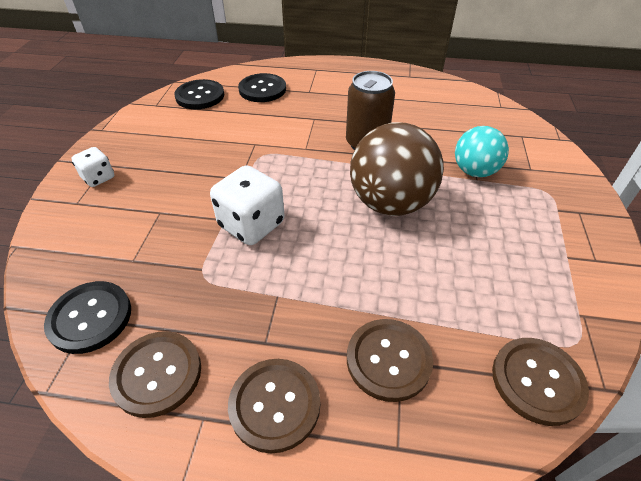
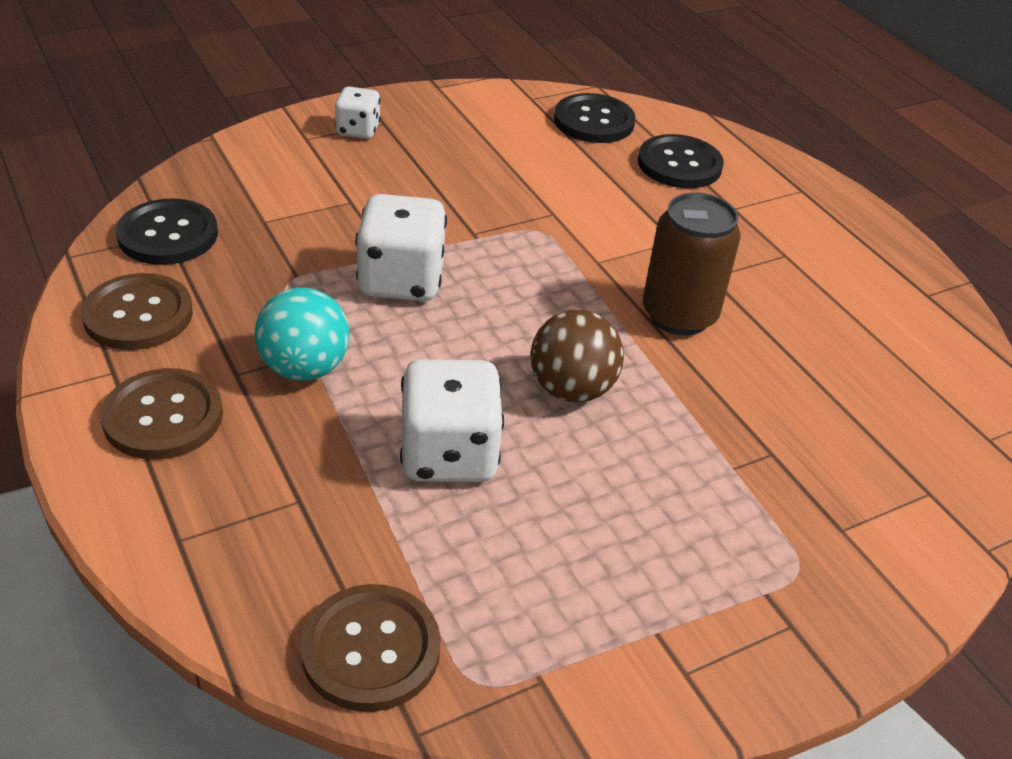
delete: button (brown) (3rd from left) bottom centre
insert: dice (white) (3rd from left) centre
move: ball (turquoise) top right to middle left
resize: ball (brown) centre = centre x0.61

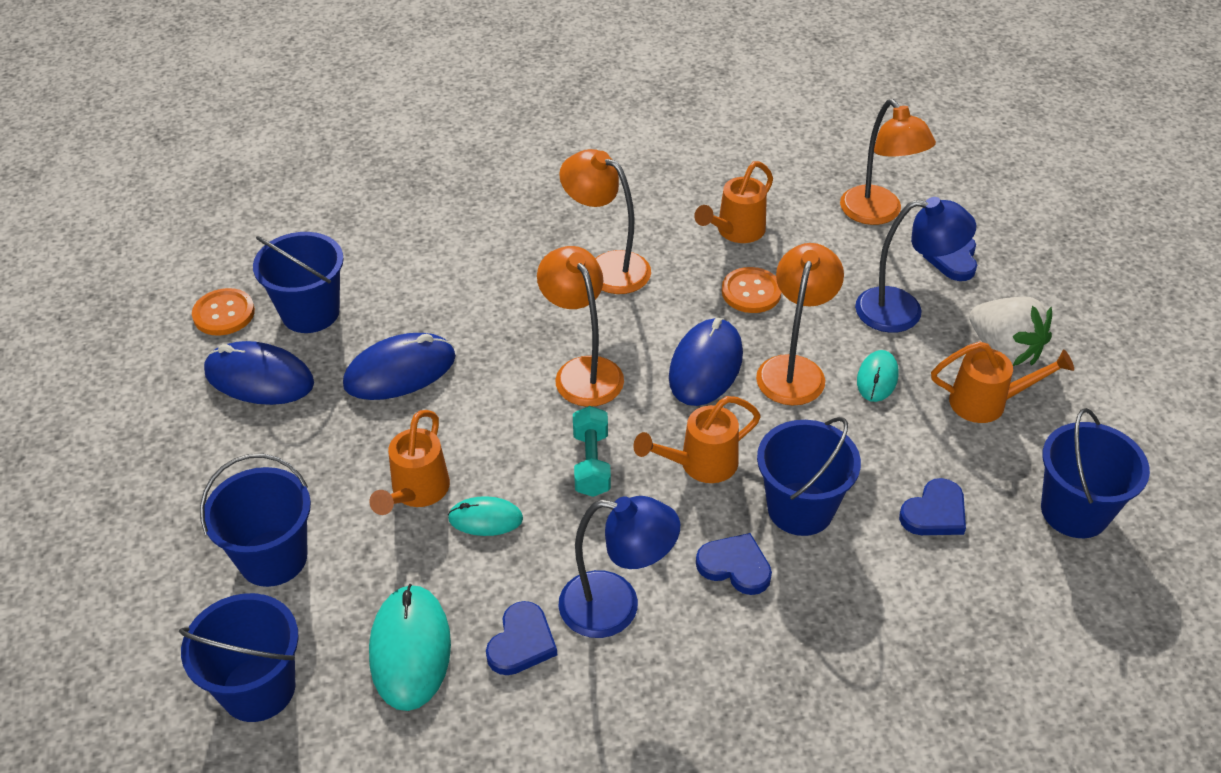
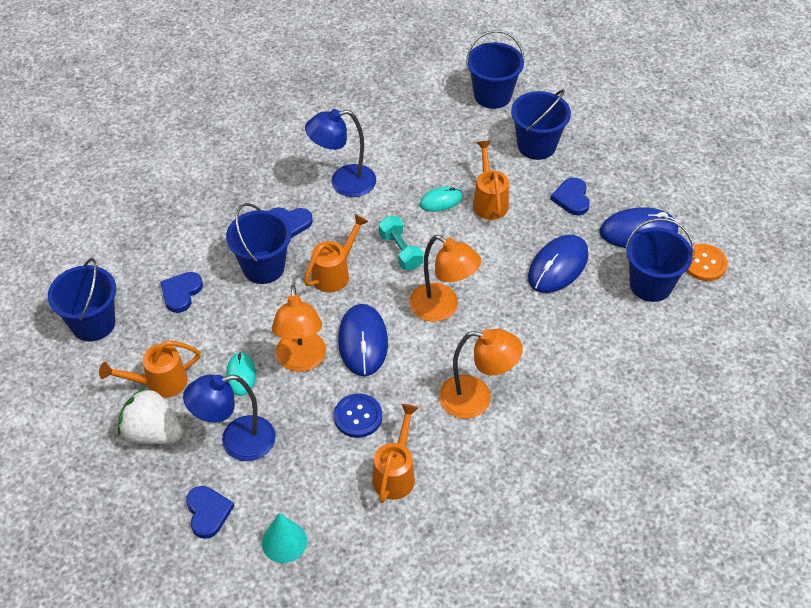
delete: mouse (turquoise) (1st from left) bottom centre
move: heart (blue) (1st from left in the first image) bottom centre to heart (blue) (4th from left) top right
replace: lamp (orange) (4th from left) top right to cone (turquoise) bottom centre
recolor: button (orange) (2nd from left) centre to button (blue) bottom centre

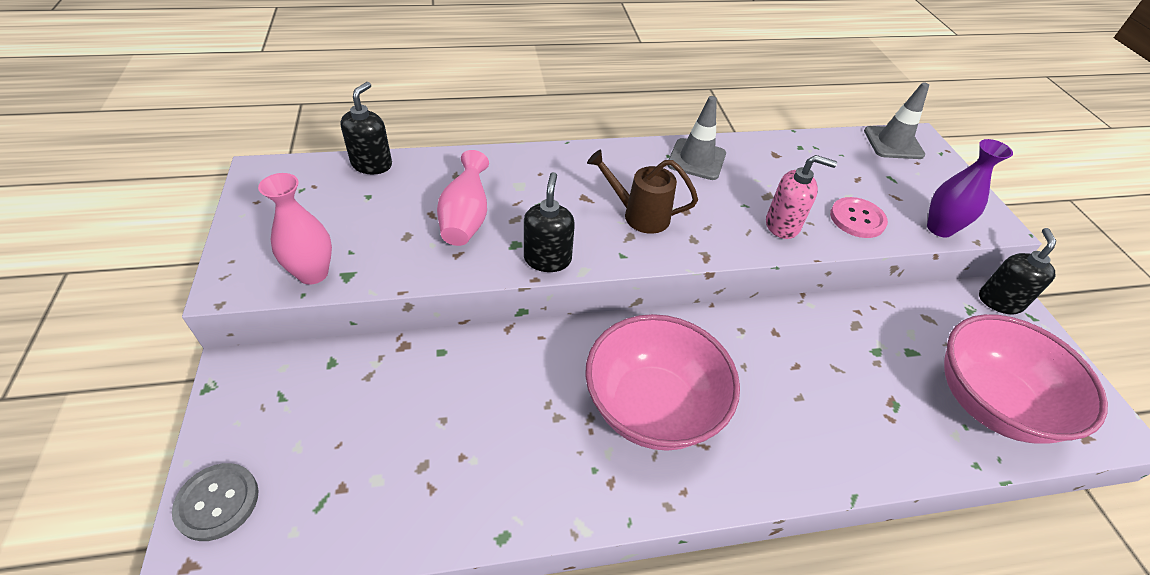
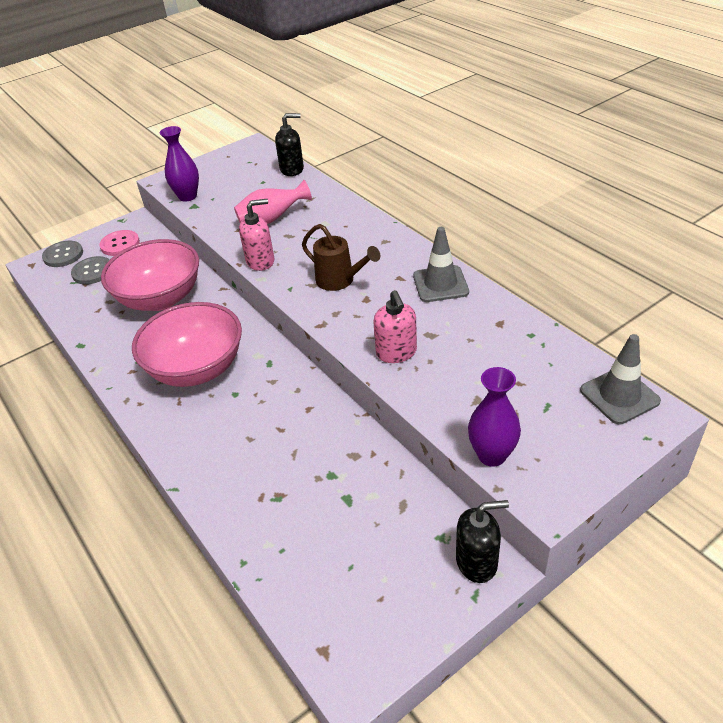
insert: button (grey) (2nd from left) middle left
move: button (pink) middle right to middle left; bowl (pink) (2nd from left in the first image) middle right to bowl (pink) (1st from left) middle left
recolor: soap dispenser (black) (2nd from left) centre to soap dispenser (pink) (1st from left) top centre; vase (pink) (1st from left) middle left to vase (purple) (1st from left) top left
rotate: watering can (brown) top centre = centre 135 degrees clockwise

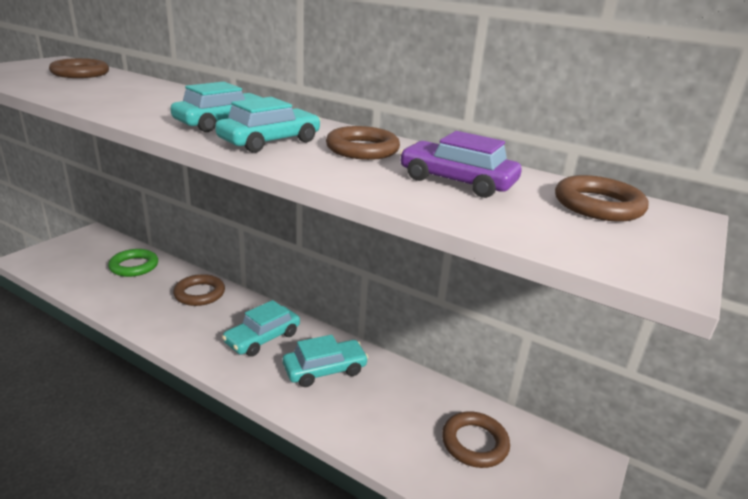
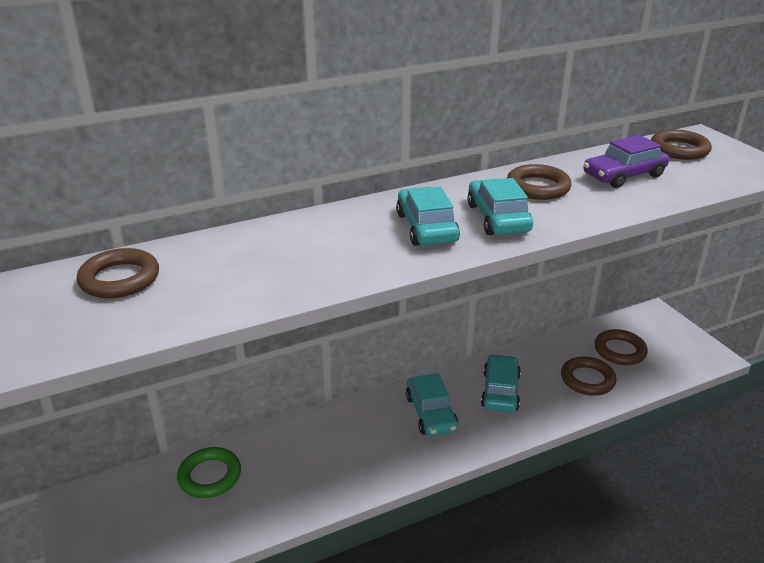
move: ring (brown) (2nd from left in the first image) middle left to ring (brown) (3rd from left) bottom right

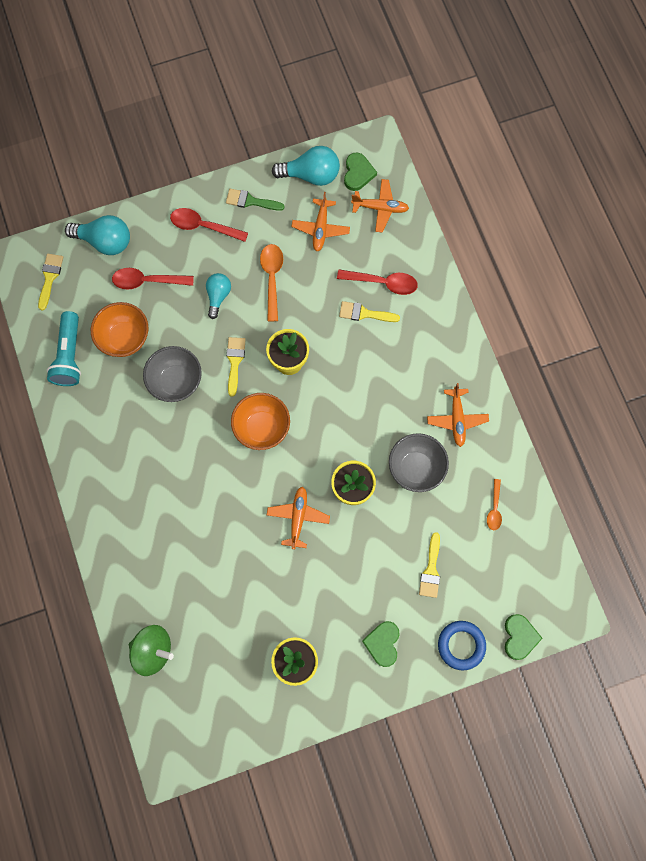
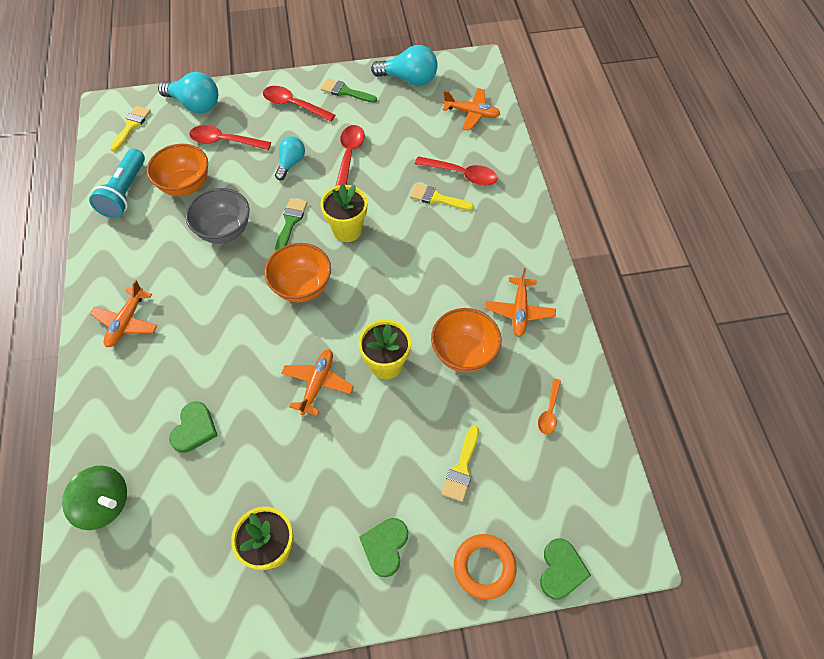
move: heart (green) (1st from left) top centre to middle left; plane (orange) (2nd from left in the first image) top centre to plane (orange) (1st from left) middle left
recolor: spoon (orange) (1st from left) top centre to spoon (red) (3rd from left) top centre; brush (yellow) (2nd from left) centre to brush (green) (1st from left) centre; bowl (grey) (2nd from left) centre to bowl (orange) (3rd from left) centre; ring (blue) bottom right to ring (orange) bottom centre

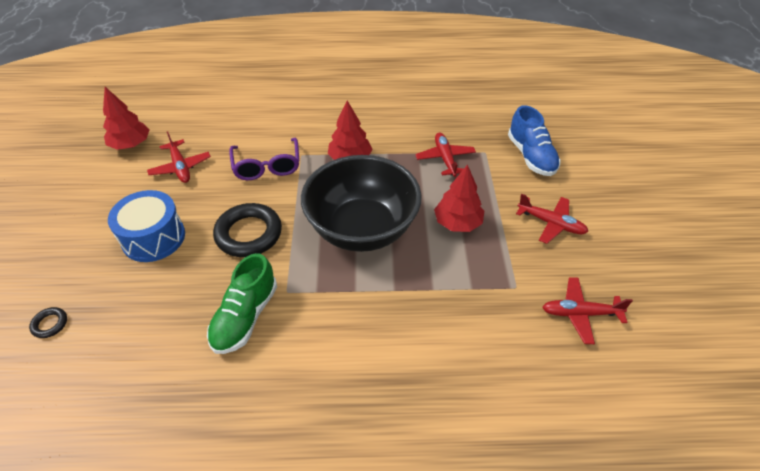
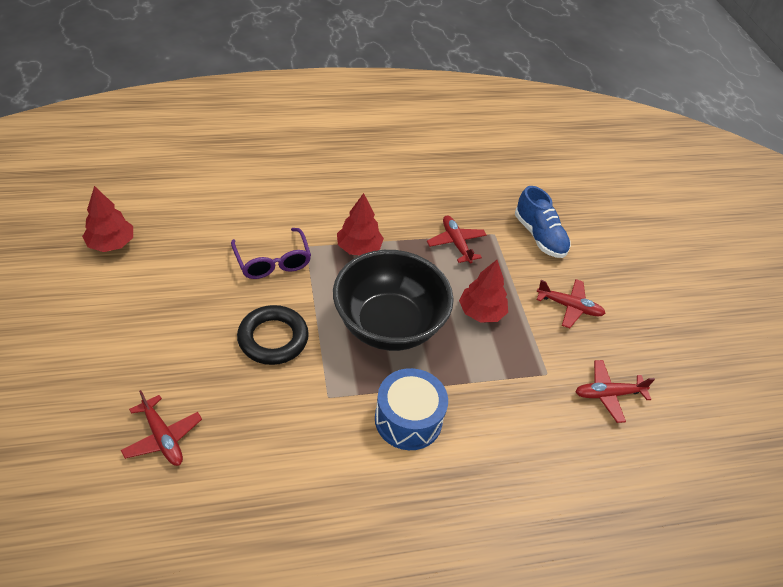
delete: shoe (green) middle left; ring (black) (1st from left) bottom left
move: plane (red) (1st from left) middle left to bottom left; drum (blue) middle left to bottom centre

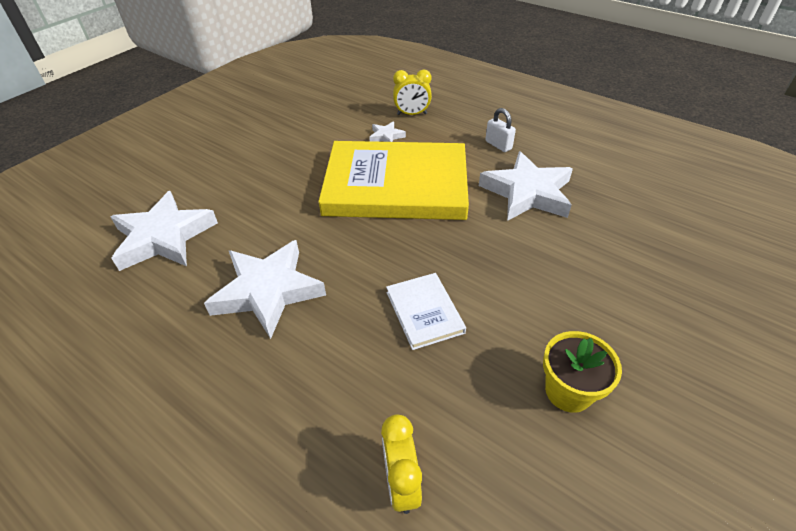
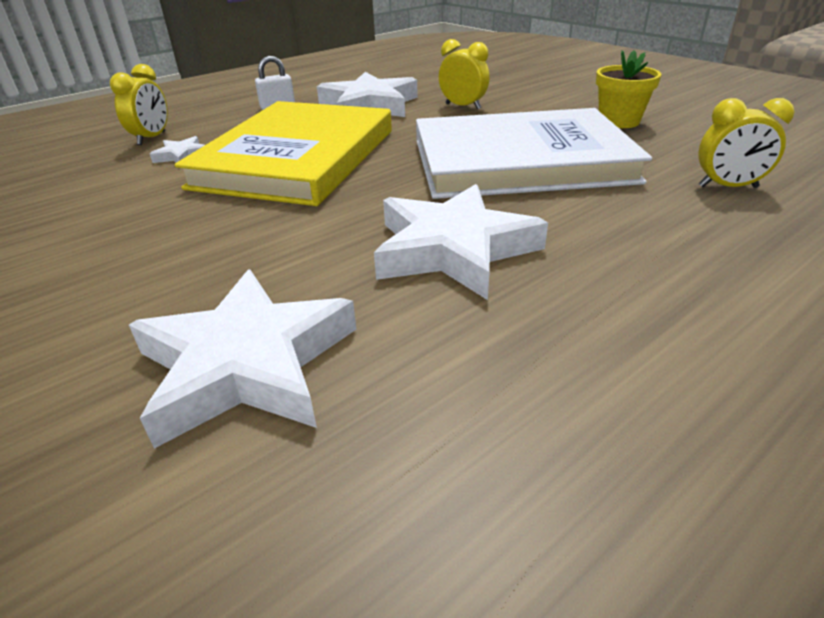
insert: clock (yellow) (2nd from left) top centre
resize: book (white) centre = top centre x2.32

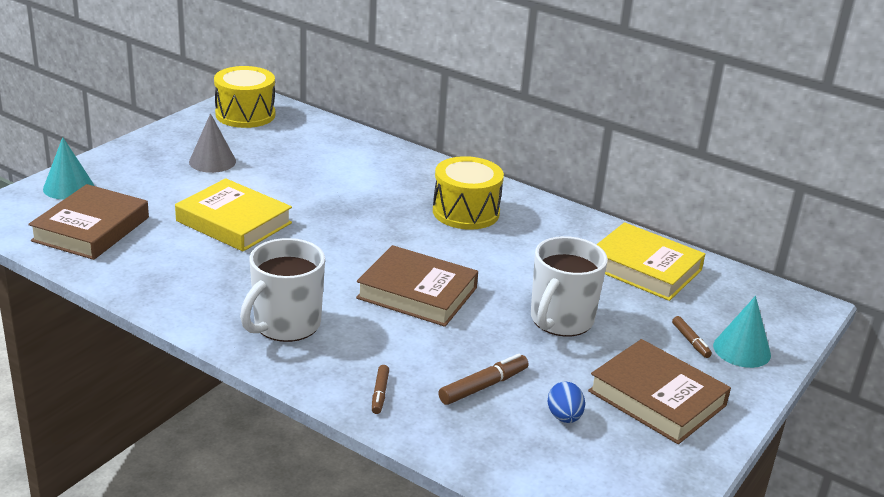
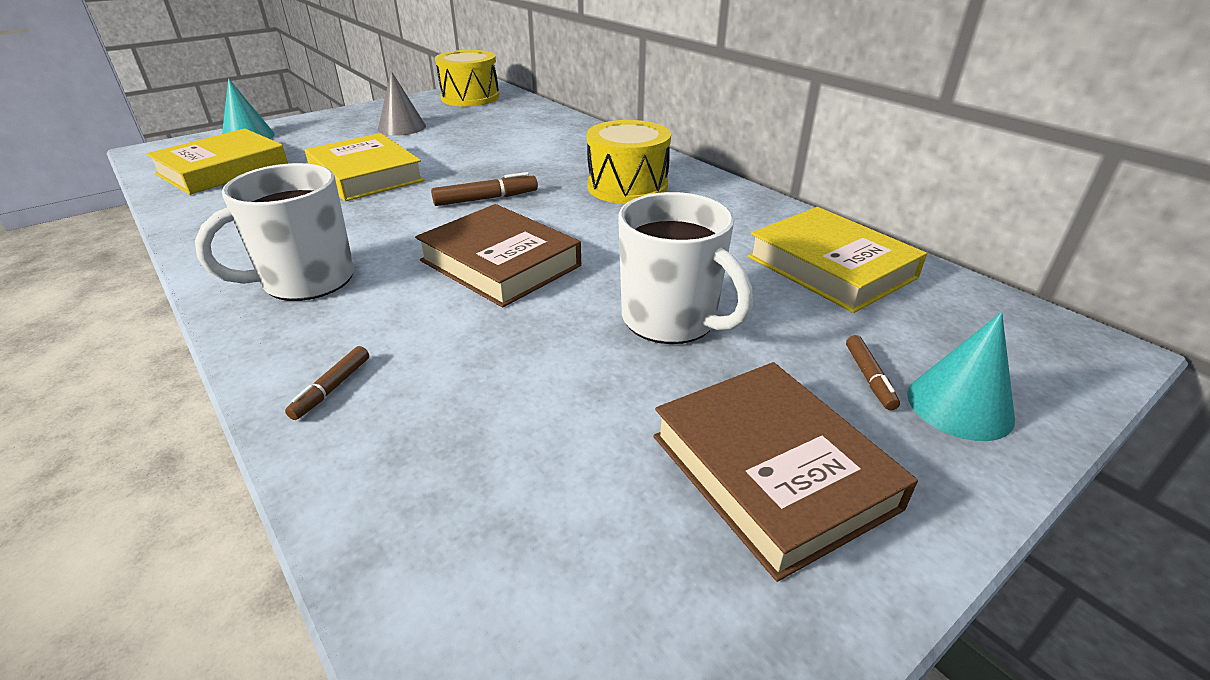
delete: egg (blue) bottom centre
move: marker (brown) (2nd from left) bottom centre to top centre
recolor: book (brown) (1st from left) middle left to book (yellow) (1st from left) top left
rotate: mug (white) (2nd from left) centre = centre 90 degrees counterclockwise

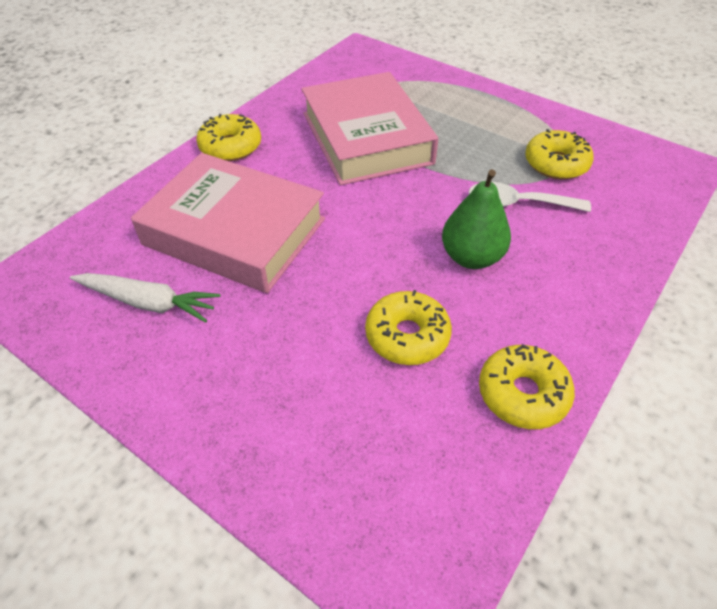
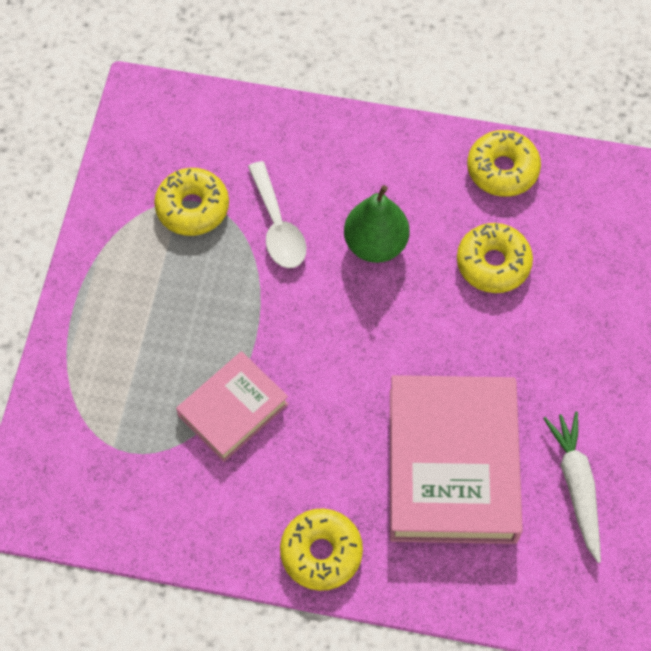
resize: book (pink) (2nd from left in the first image) top centre = centre x0.56

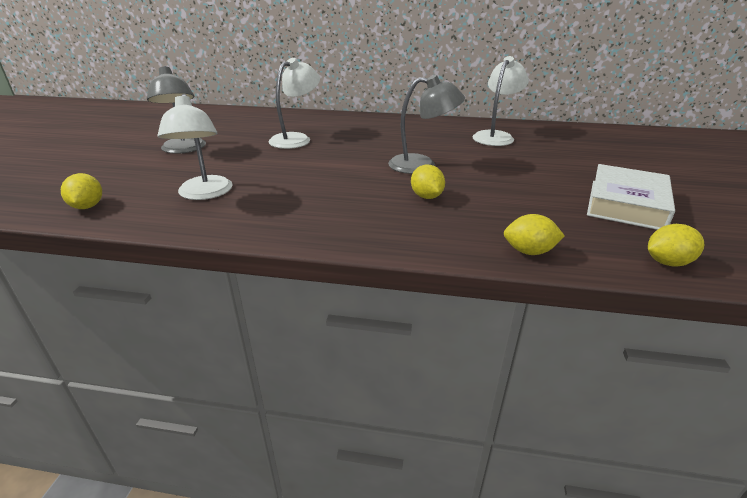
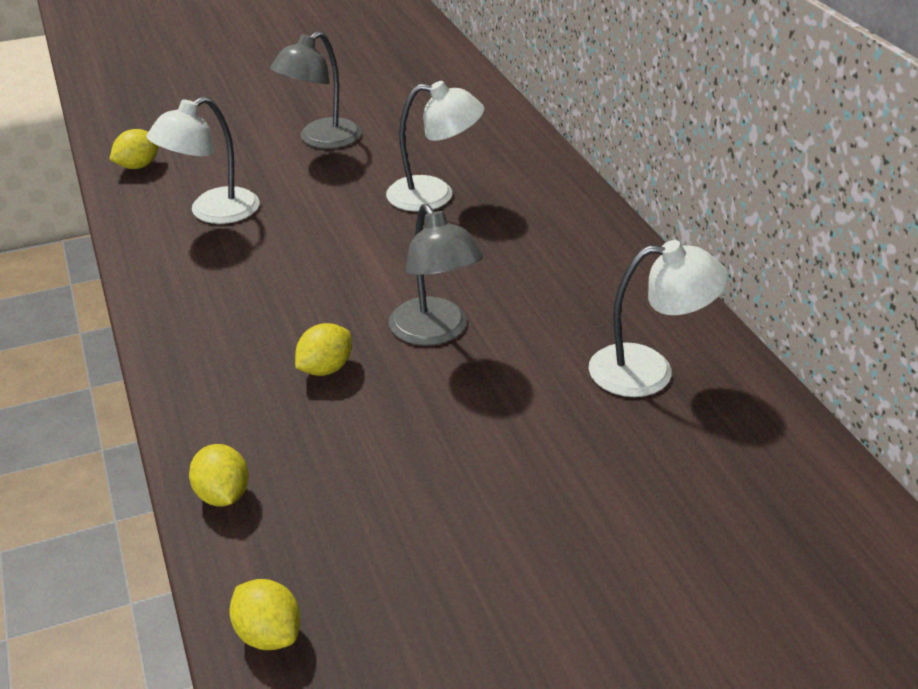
delete: book (white) middle right

